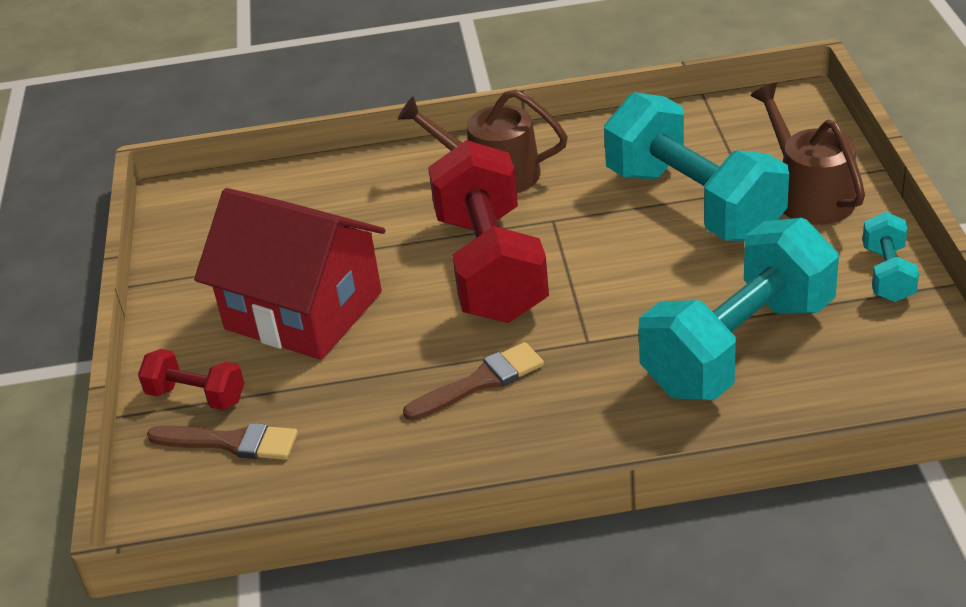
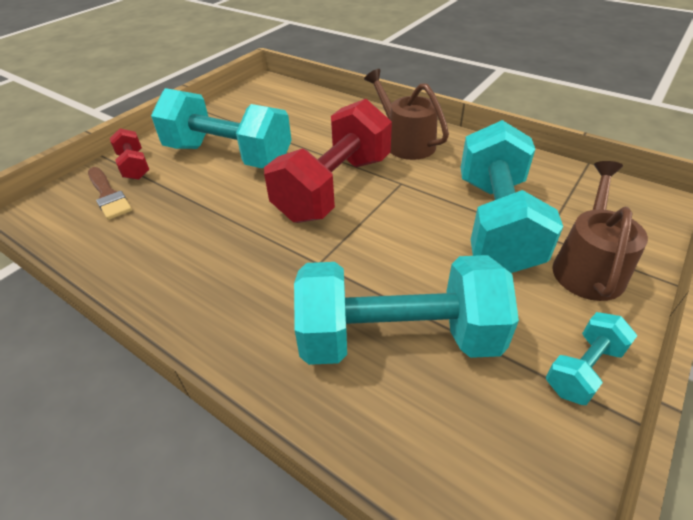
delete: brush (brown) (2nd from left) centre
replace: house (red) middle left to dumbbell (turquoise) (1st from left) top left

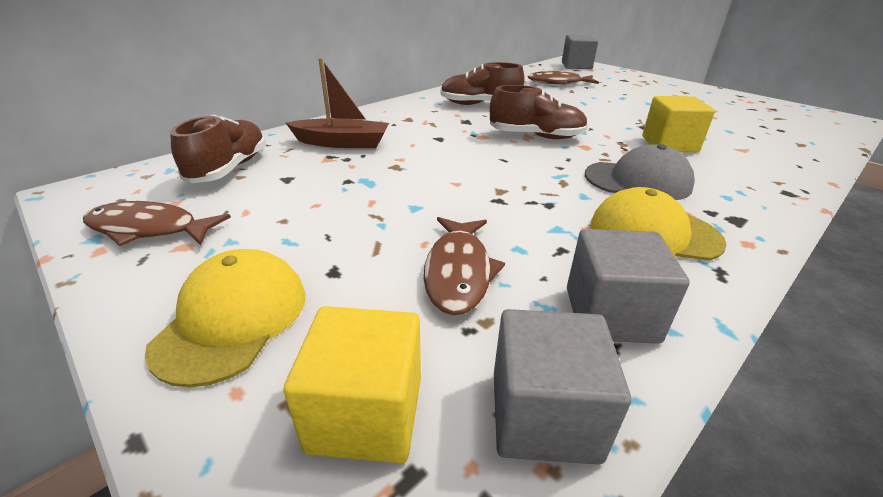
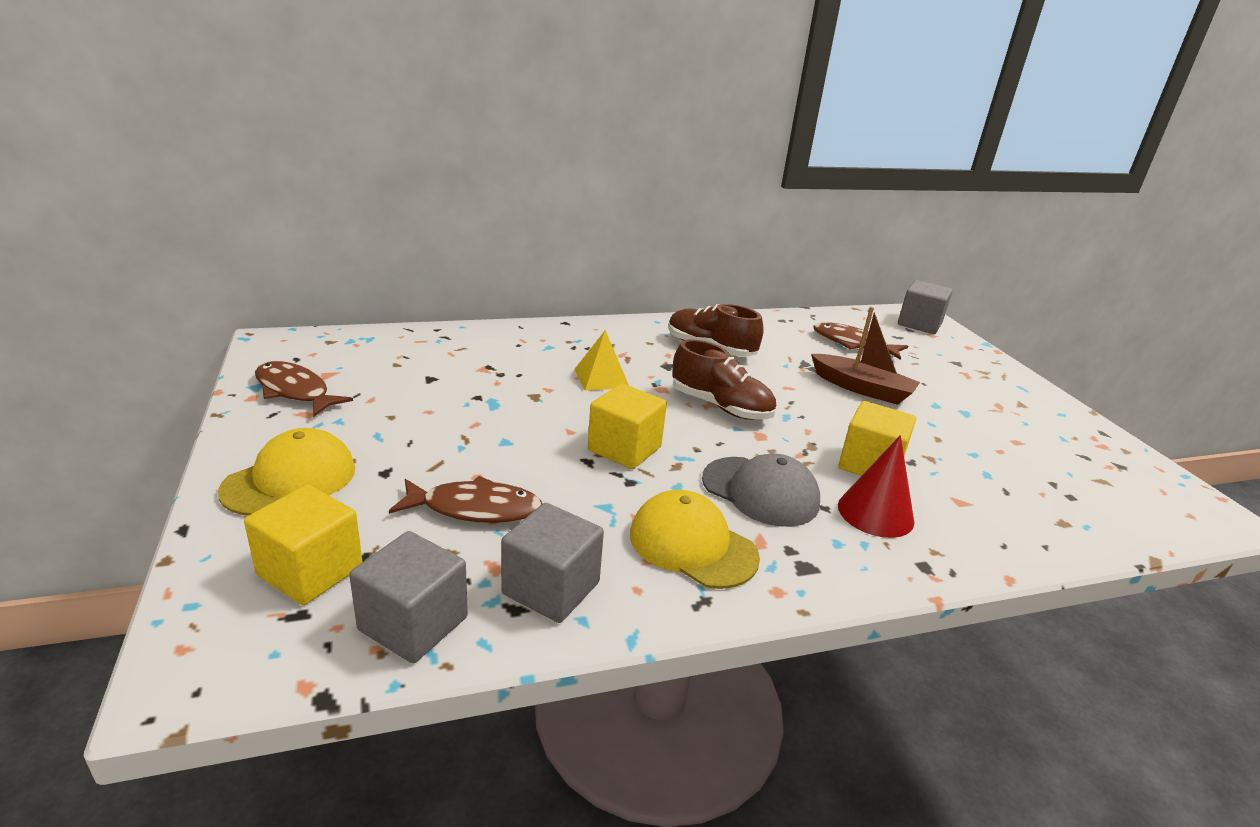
delete: shoe (brown) (1st from left) top left
insert: pyramid (yellow) centre; cube (yellow) (2nd from left) centre; cone (red) middle right
move: boat (brown) top centre to middle right
rotate: fish (brown) (2nd from left) centre = centre 120 degrees counterclockwise

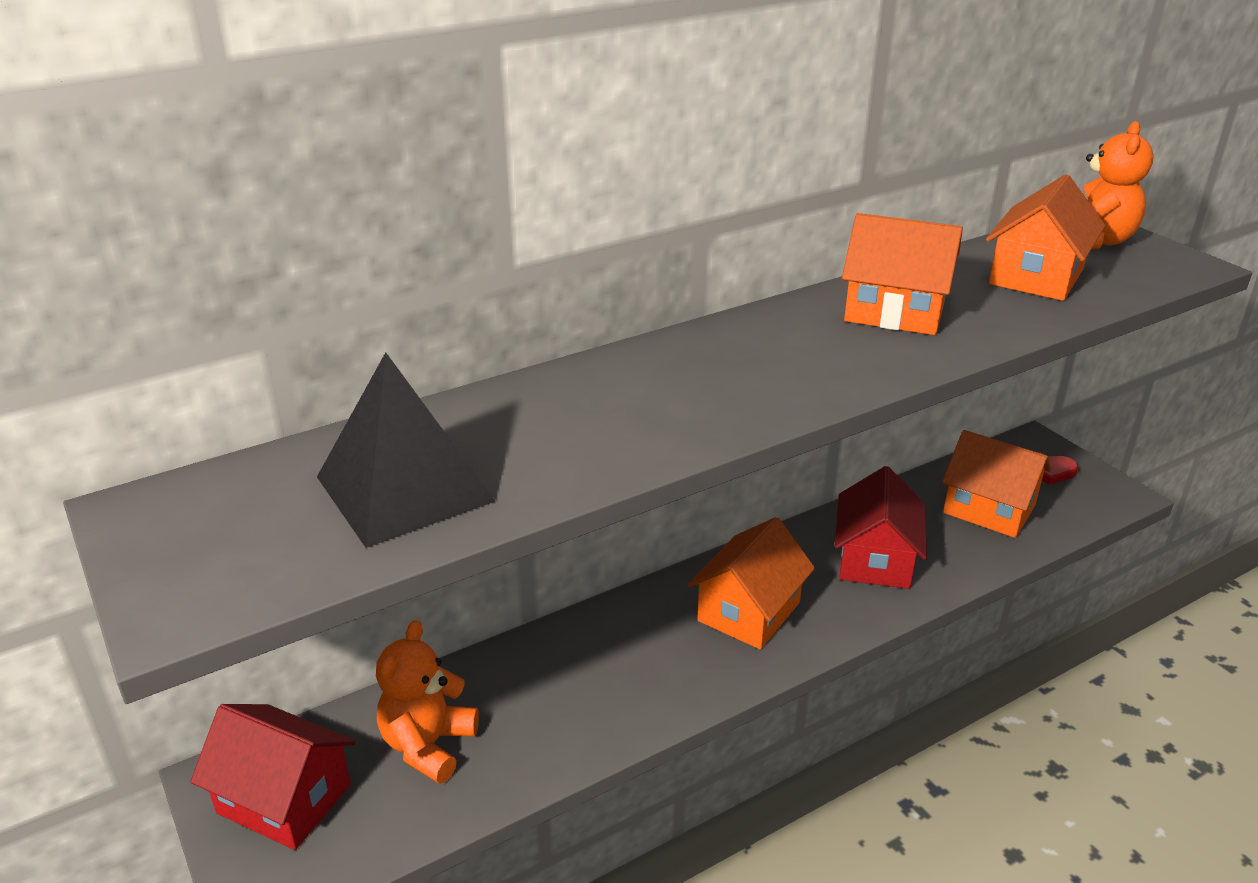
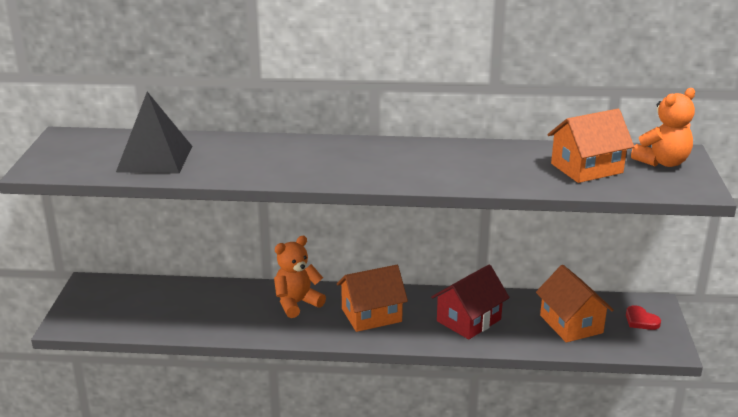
delete: house (orange) (2nd from left) top right; house (red) (1st from left) bottom left
move: teddy bear (orange) (1st from left) bottom centre to centre

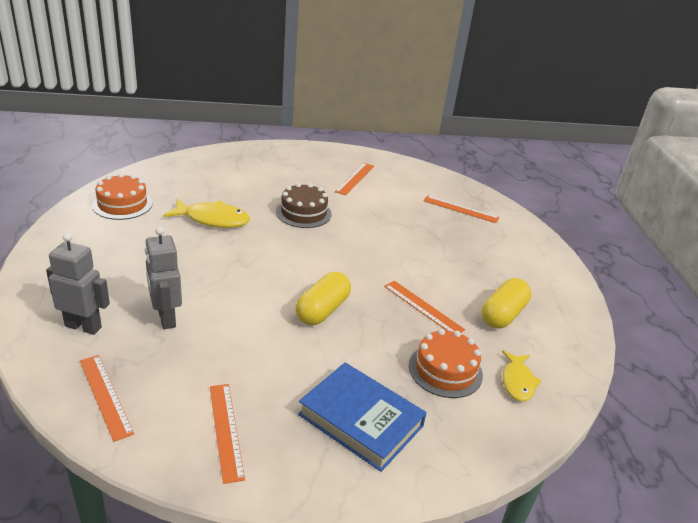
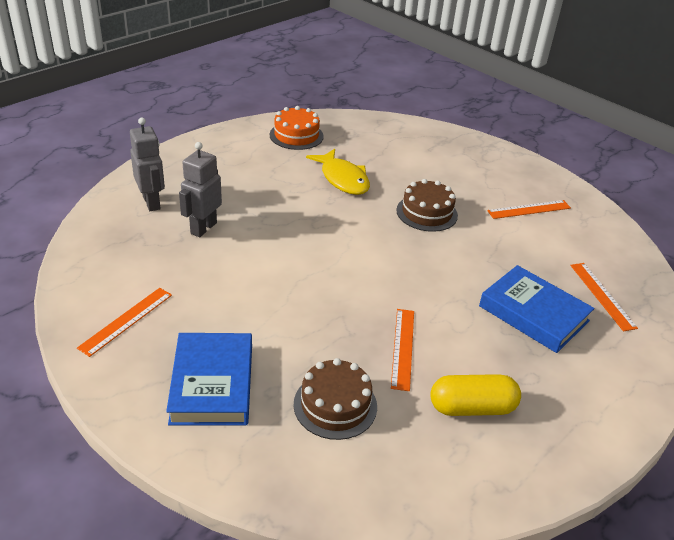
delete: capsule (yellow) (1st from left) centre; fish (yellow) (2nd from left) bottom right; ruler (orange) (1st from left) bottom left
insert: book (blue) (2nd from left) middle right
recolor: cake (orange) (2nd from left) bottom centre to cake (brown) (1st from left) bottom centre

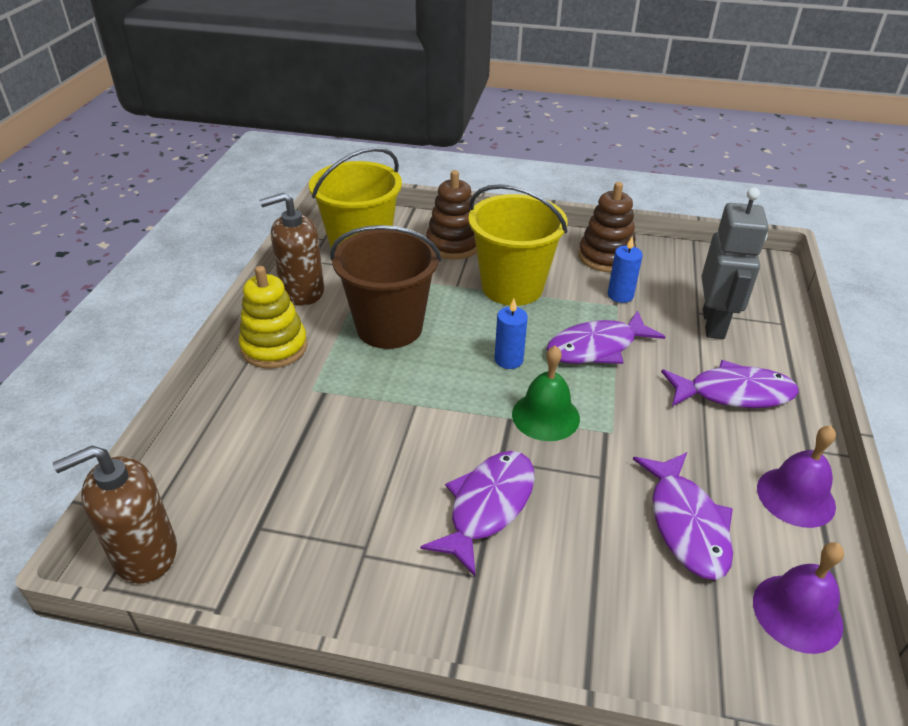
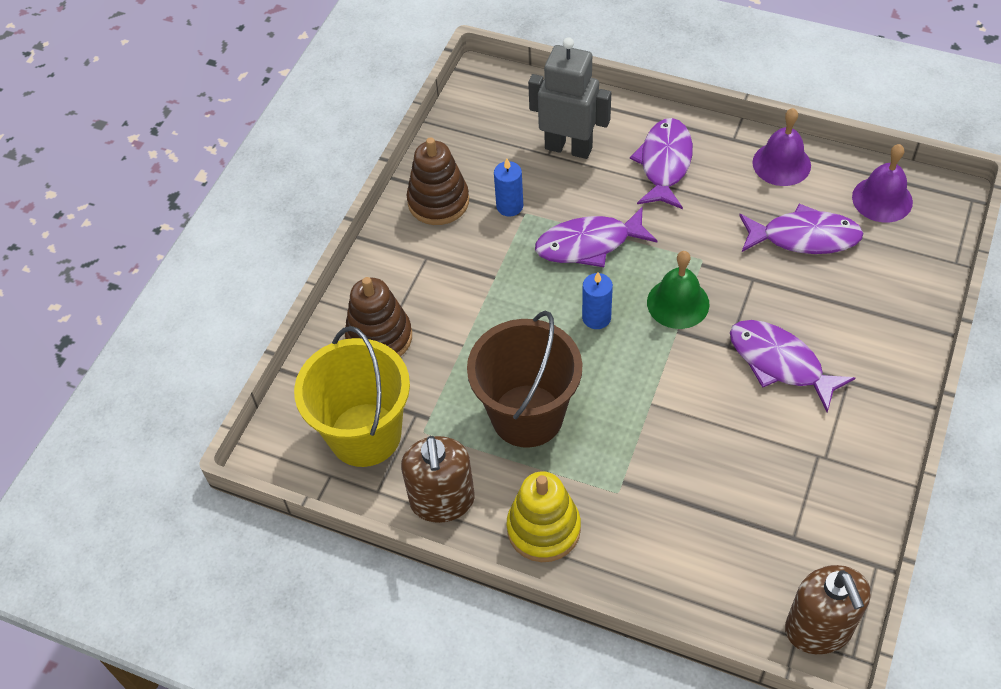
delete: bucket (yellow) (2nd from left) centre
rotate: fish (purple) (2nd from left in the first image) centre = centre 90 degrees clockwise

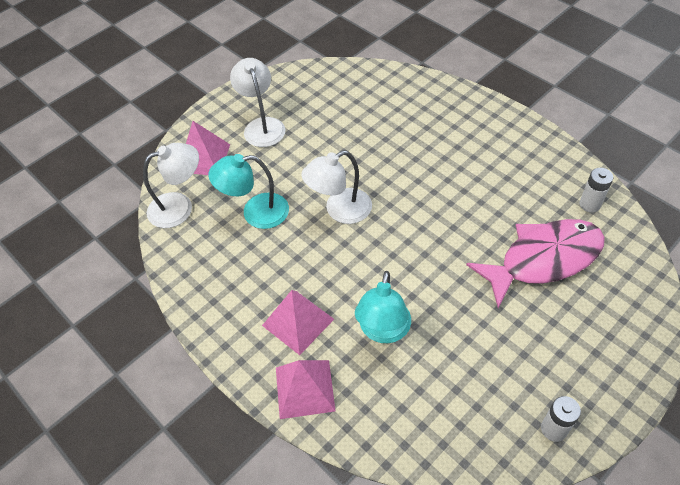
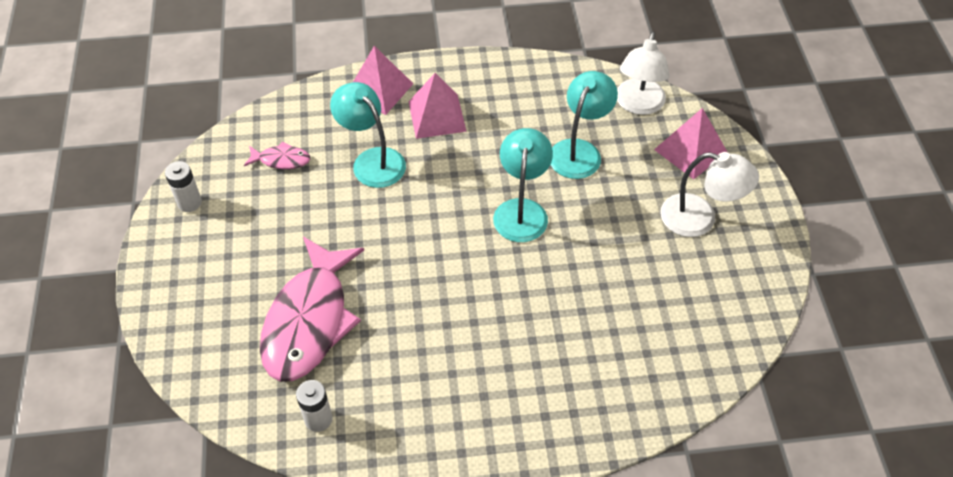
insert: fish (pink) (1st from left) top left
recolor: lamp (white) (3rd from left) centre to lamp (turquoise) (2nd from left) centre

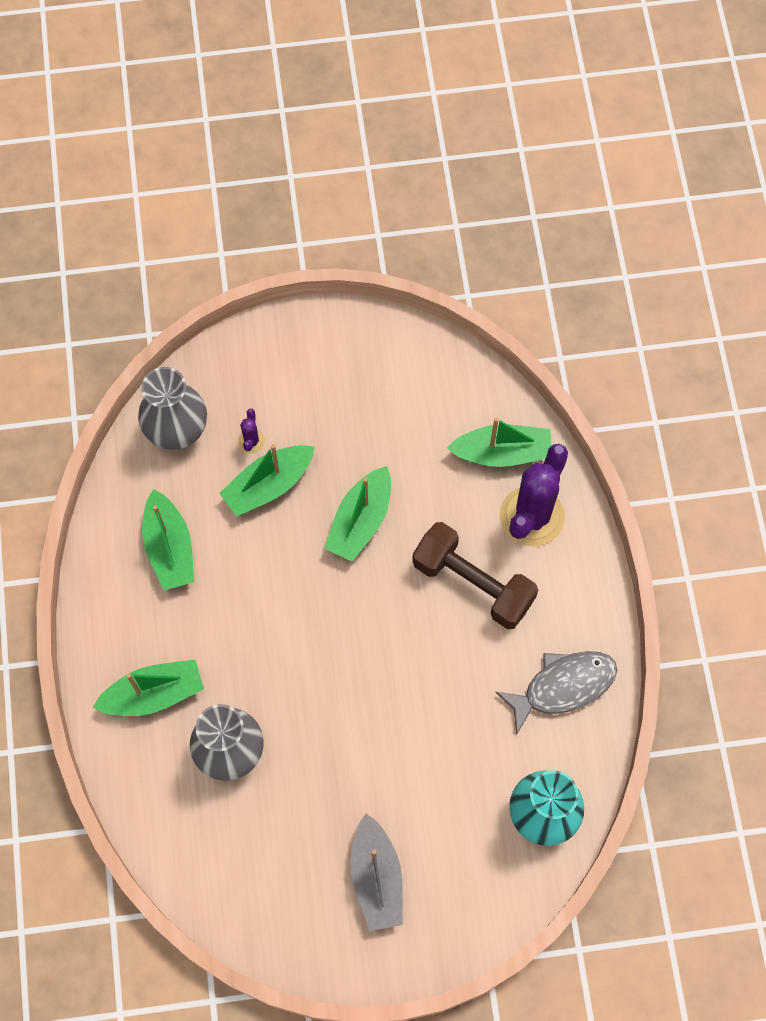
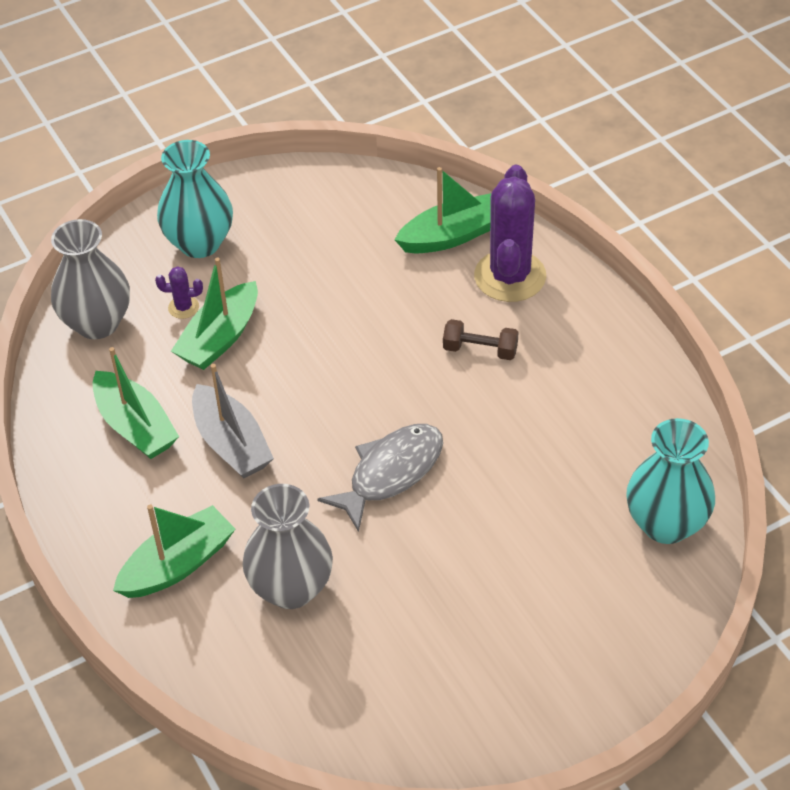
delete: boat (green) (4th from left) centre
insert: vase (turquoise) (1st from left) top left
move: fish (grey) bottom right to centre; boat (grey) bottom centre to middle left
rotate: cactus (purple) (1st from left) middle left = middle left 75 degrees counterclockwise
resize: dumbbell (brown) centre = centre x0.52

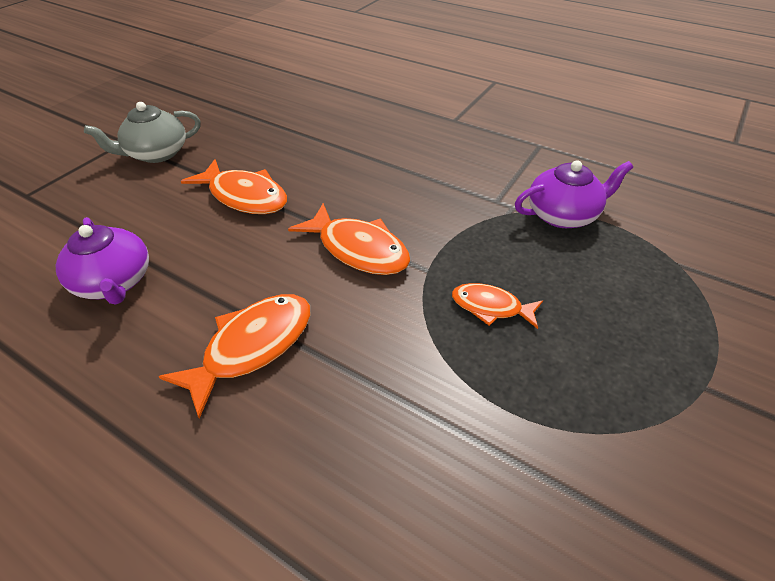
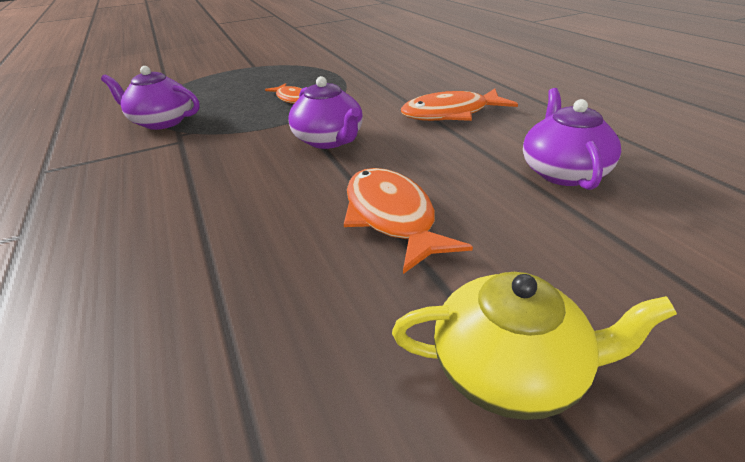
replace: fish (orange) (3rd from left) centre to teapot (purple) (2nd from left) top centre
recolor: teapot (grey) top left to teapot (yellow) bottom right

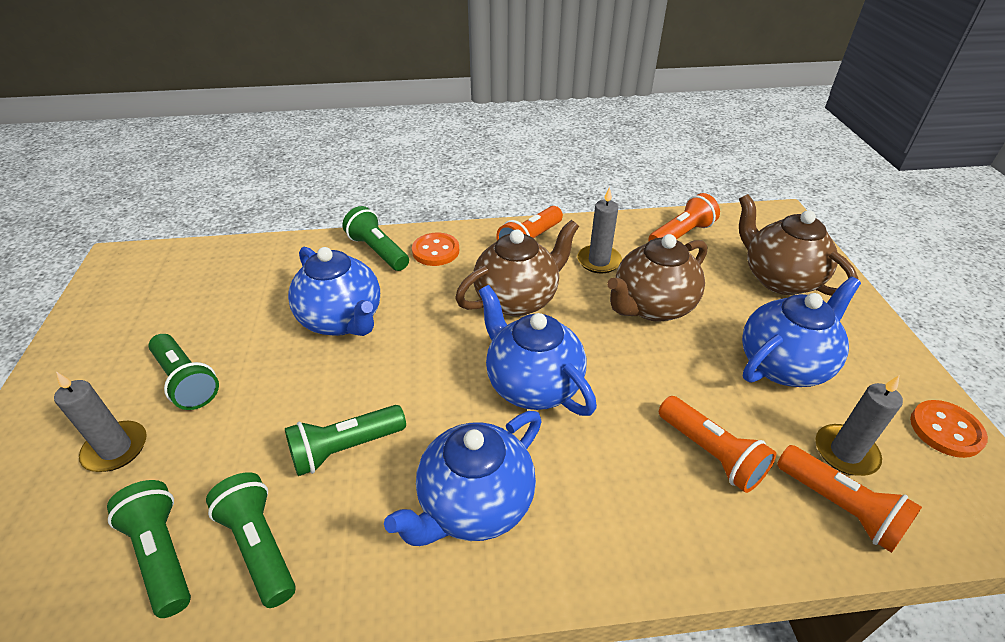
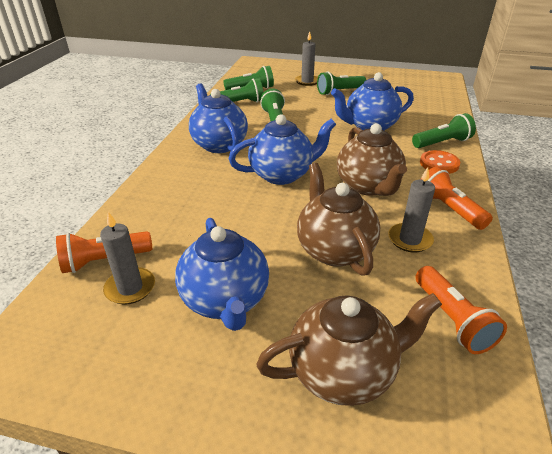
delete: flashlight (orange) (3rd from left) bottom right; button (orange) (2nd from left) bottom right

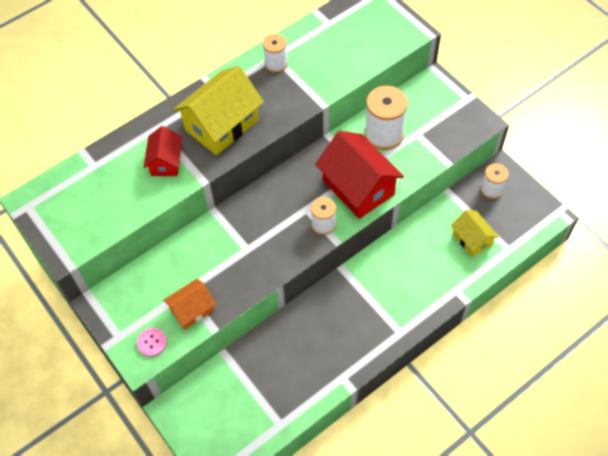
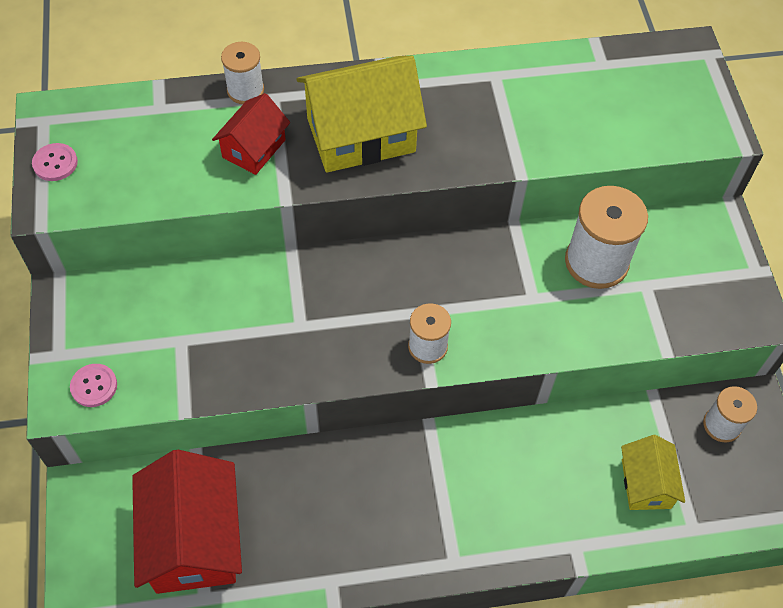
delete: house (orange) bottom left
insert: button (pink) (1st from left) top left
move: spool (white) (1st from left) top centre to top left; house (red) (2nd from left in the first image) centre to house (red) (1st from left) bottom left

